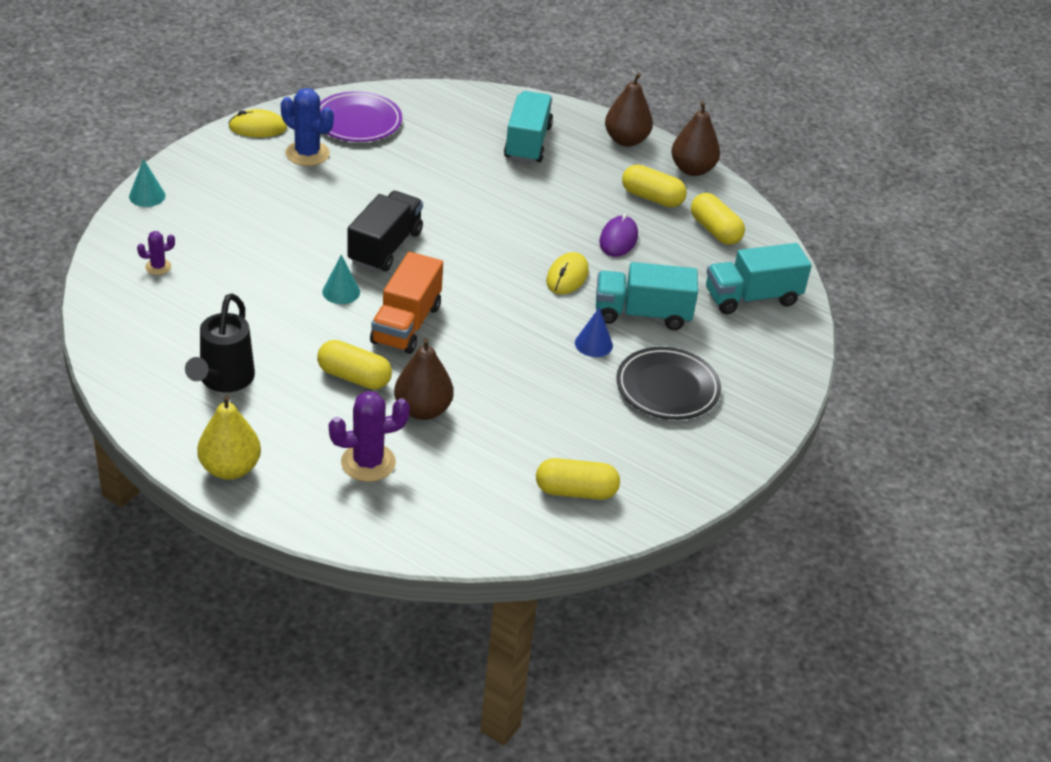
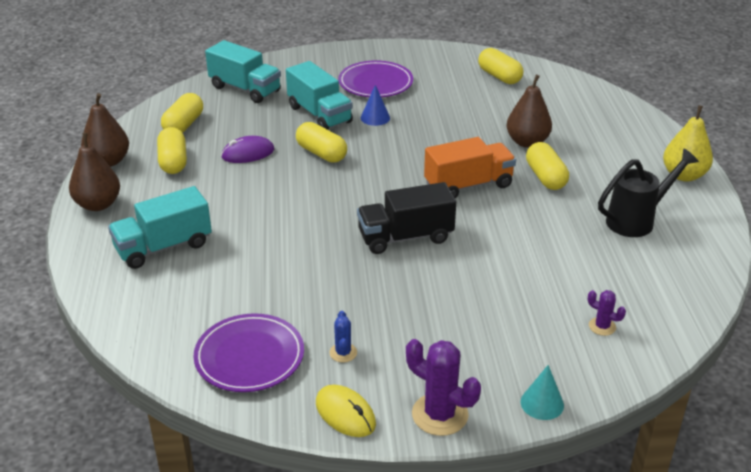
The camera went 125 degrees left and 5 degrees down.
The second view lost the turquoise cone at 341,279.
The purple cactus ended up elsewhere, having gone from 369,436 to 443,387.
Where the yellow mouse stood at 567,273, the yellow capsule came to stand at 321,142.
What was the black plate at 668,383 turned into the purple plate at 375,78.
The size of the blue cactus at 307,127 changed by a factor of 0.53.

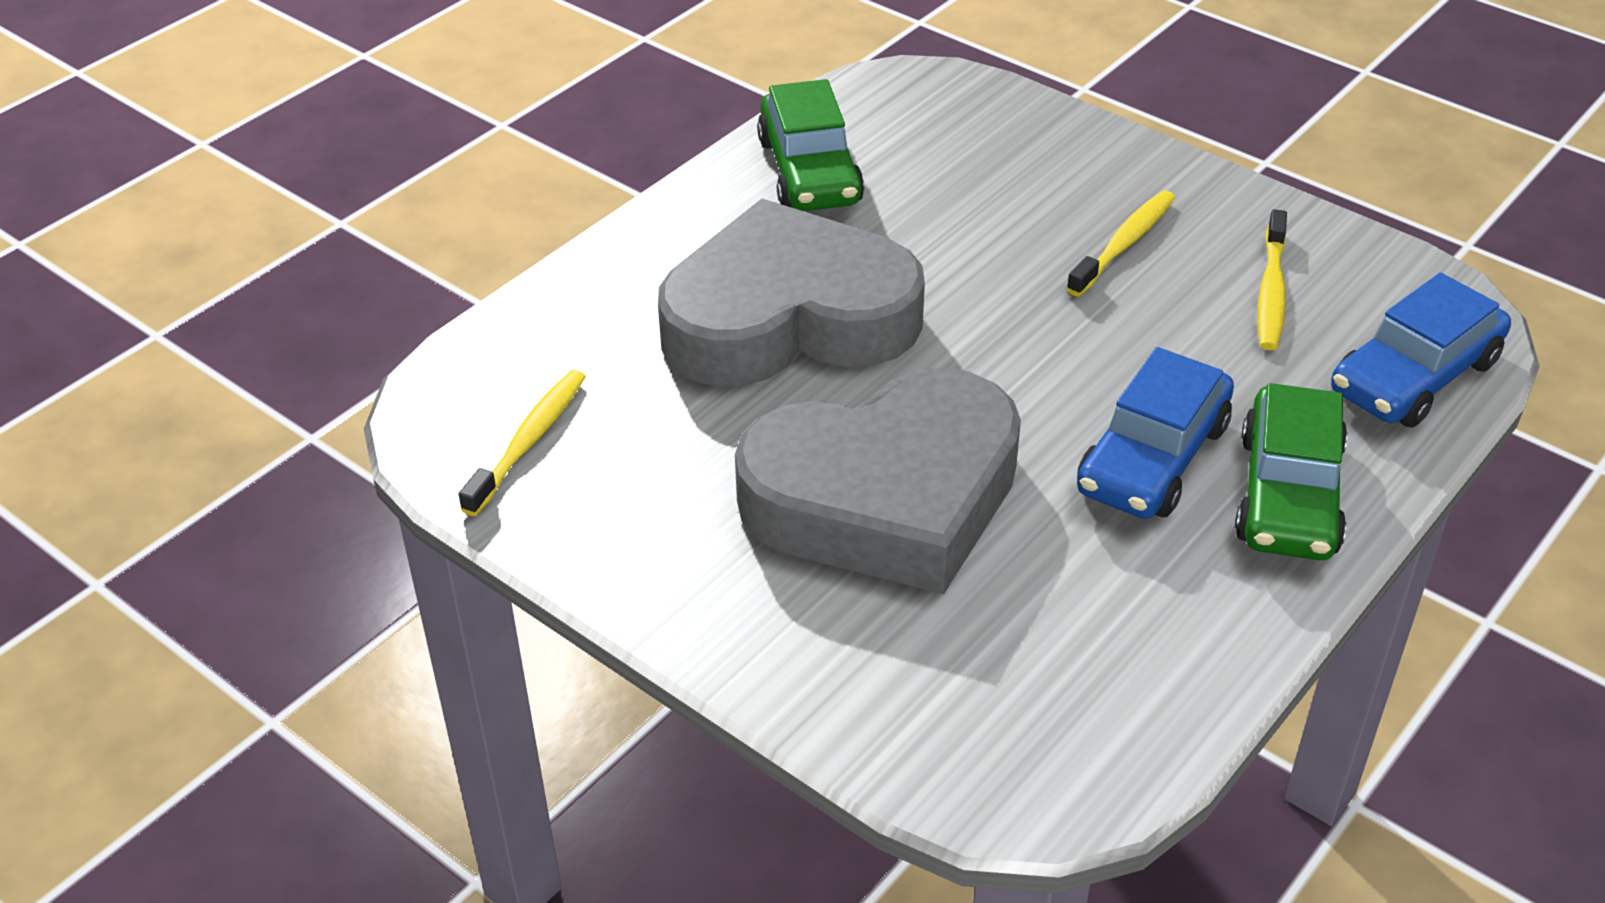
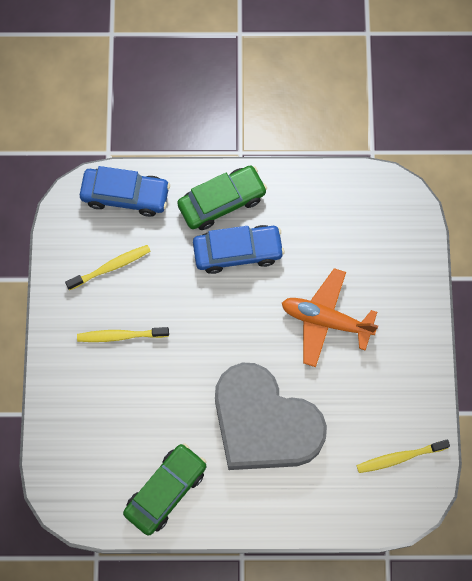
The camera went 130 degrees left and 30 degrees up.
Where the grey heart stood at 878,481, the orange plane came to stand at 330,317.

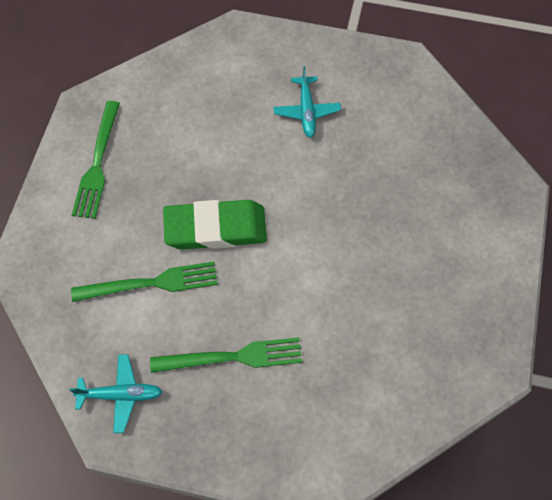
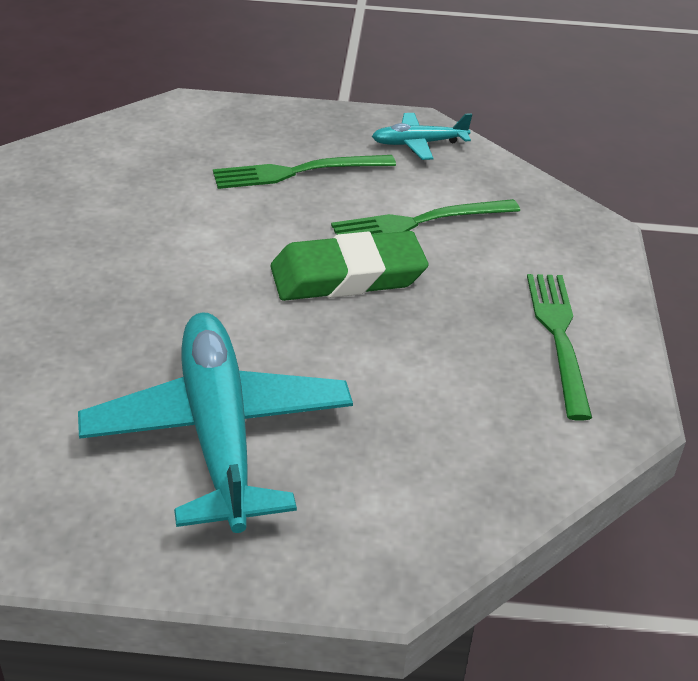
The camera went 170 degrees right and 25 degrees down.
The size of the turquoise plane at 307,102 changed by a factor of 2.11.

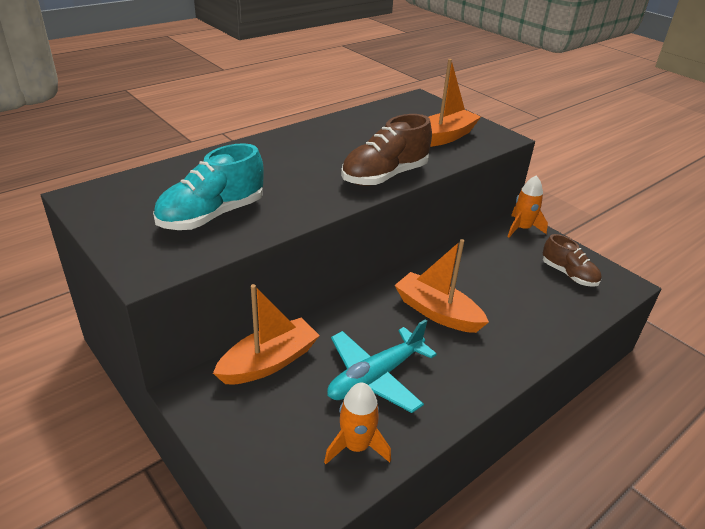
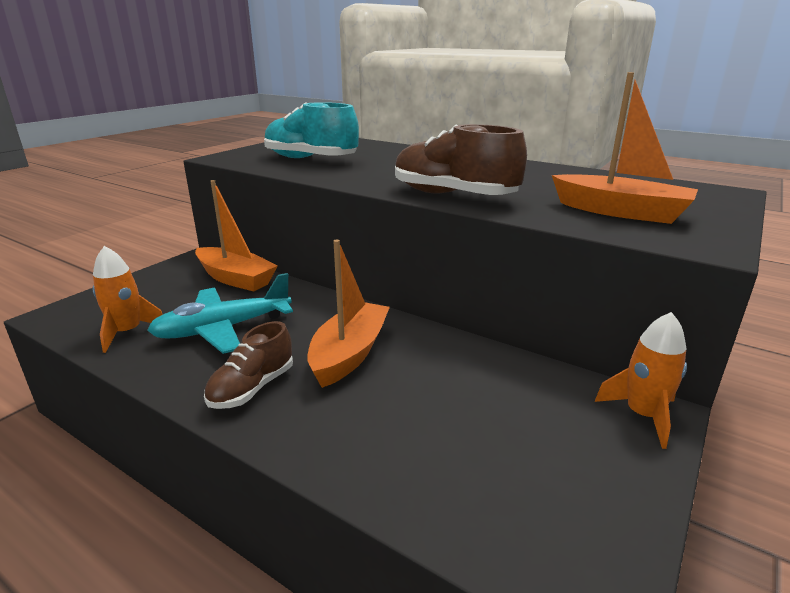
The camera went 75 degrees right and 10 degrees down.
The brown shoe ended up elsewhere, having gone from 572,260 to 248,365.
The turquoise plane at 382,366 ended up facing another way, 60 degrees counterclockwise from before.

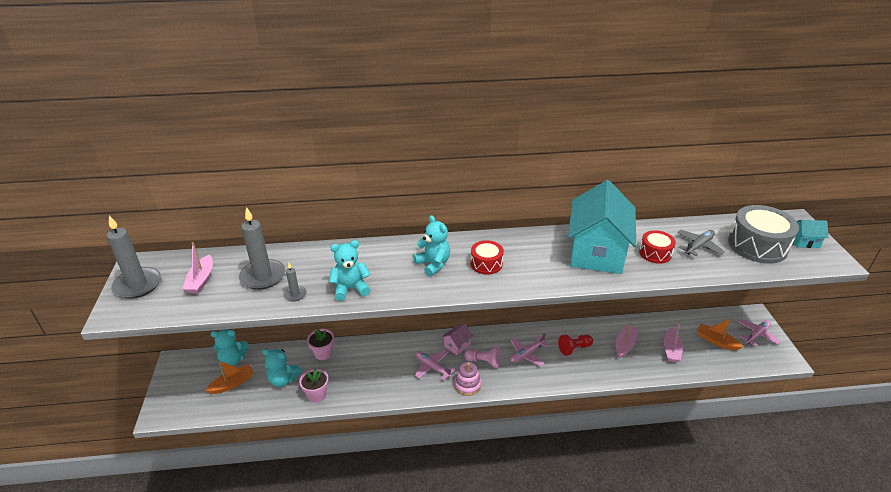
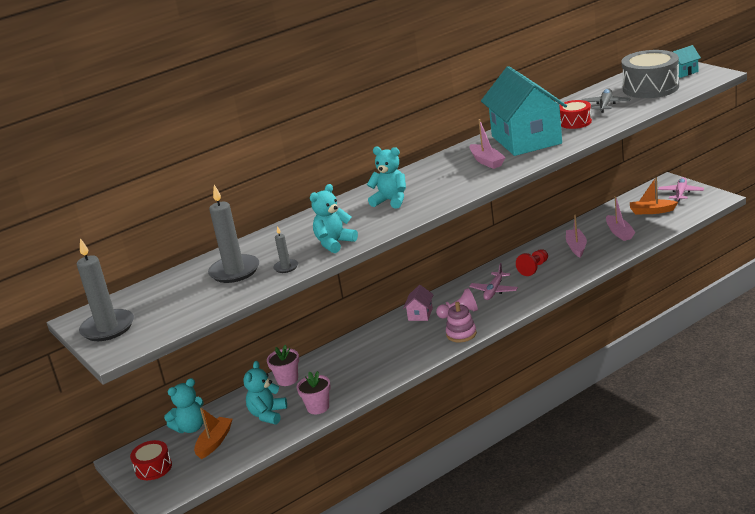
The camera went 25 degrees left and 10 degrees down.
The second view lost the pink plane at 435,365.
The pink boat ended up elsewhere, having gone from 197,268 to 487,144.
The red drum ended up elsewhere, having gone from 487,257 to 151,460.
The turquoise teddy bear at 282,368 ended up facing another way, 120 degrees clockwise from before.

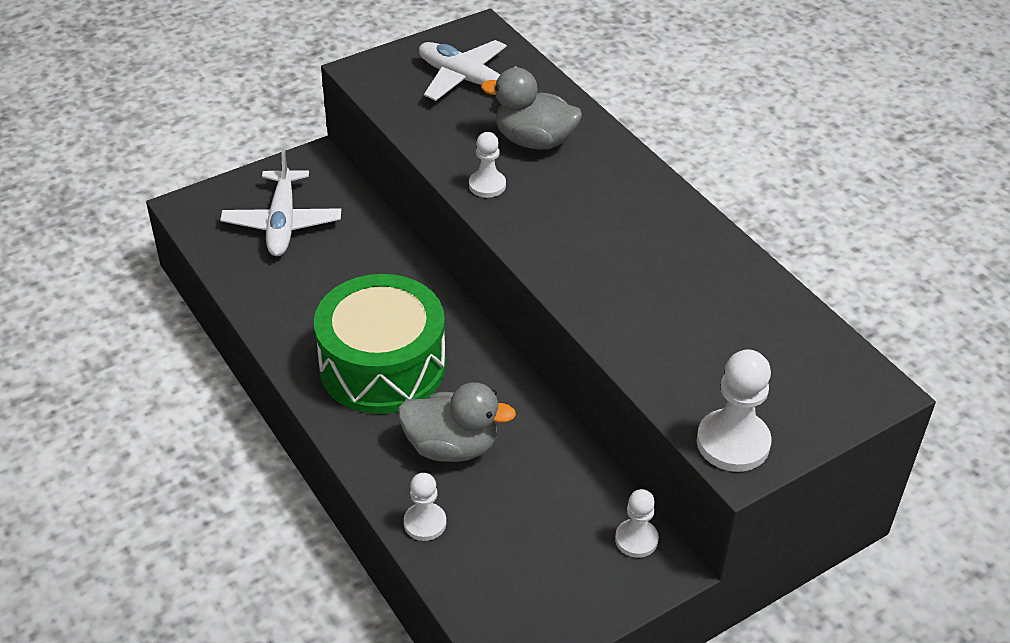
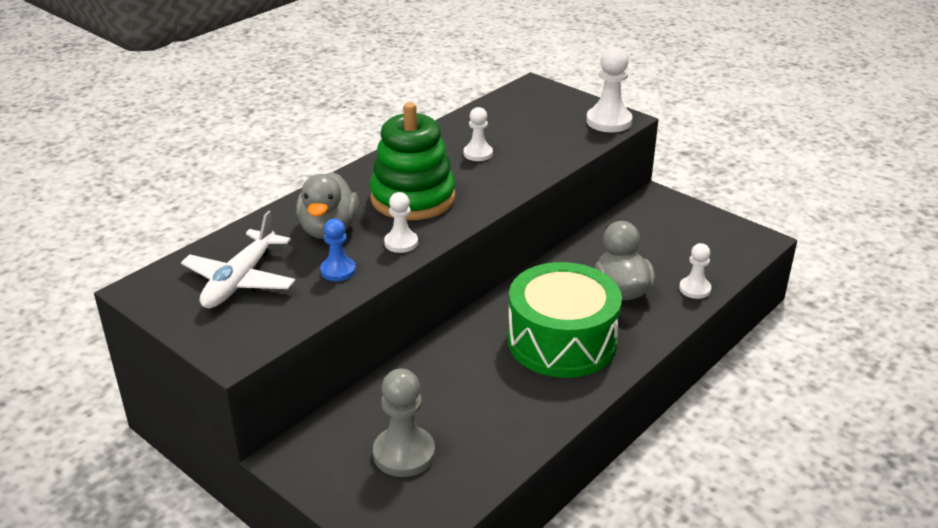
The camera went 105 degrees left and 10 degrees down.
The second view gained the blue pawn at 338,250.
The second view gained the green stacking toy at 412,161.
The white pawn ended up elsewhere, having gone from 637,523 to 478,134.
Where the white plane stood at 280,202, the grey pawn came to stand at 404,422.

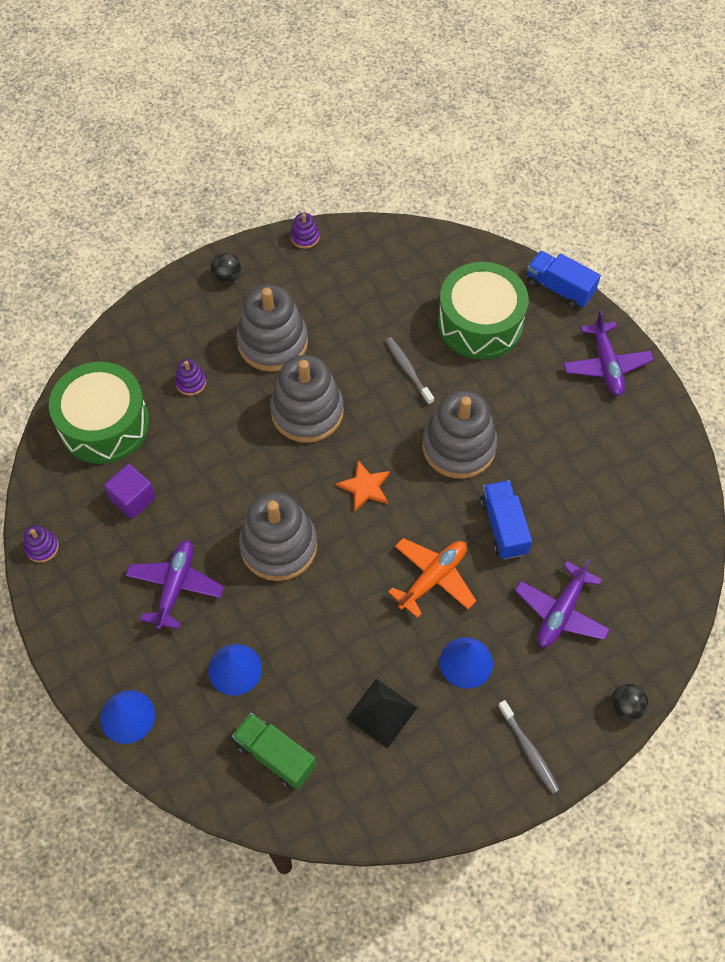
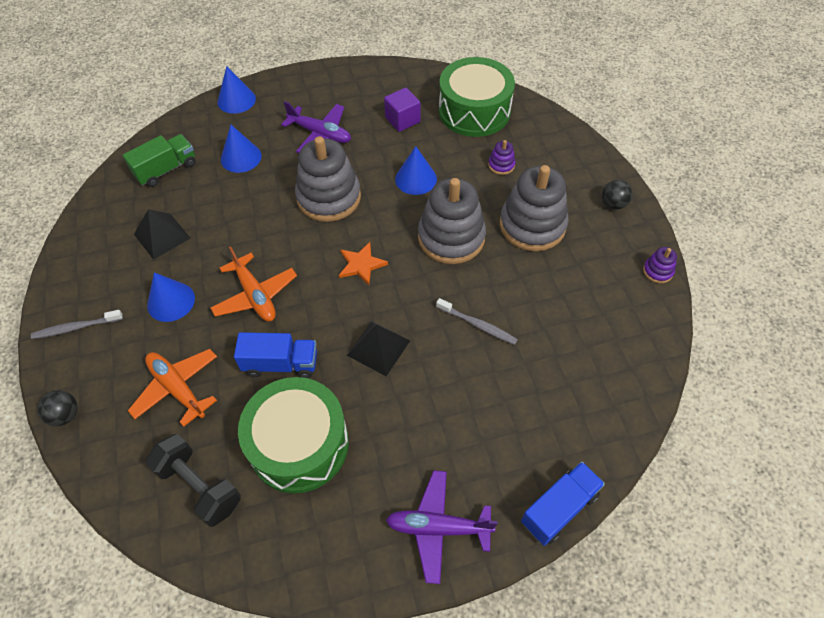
The camera went 105 degrees right and 5 degrees down.
The second view lost the purple stacking toy at 41,544.
The second view gained the black dumbbell at 193,480.
The second view gained the blue cone at 416,170.
The green drum ended up elsewhere, having gone from 483,310 to 293,435.
Where the grey stacking toy stood at 460,434, the black pyramid came to stand at 378,348.
What was the purple plane at 562,602 turned into the orange plane at 172,388.
The grey toothbrush at 409,371 ended up facing another way, 45 degrees clockwise from before.

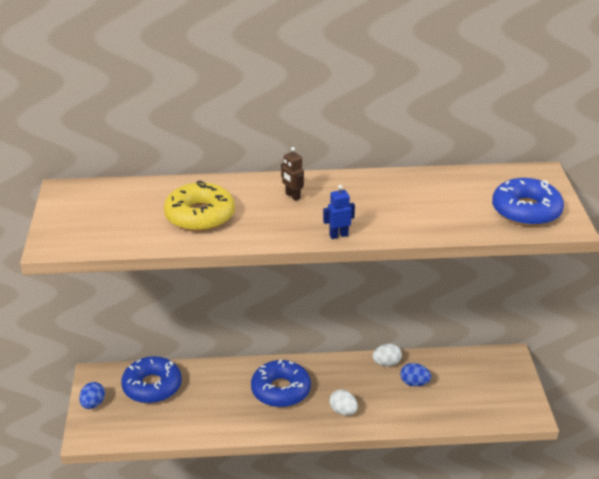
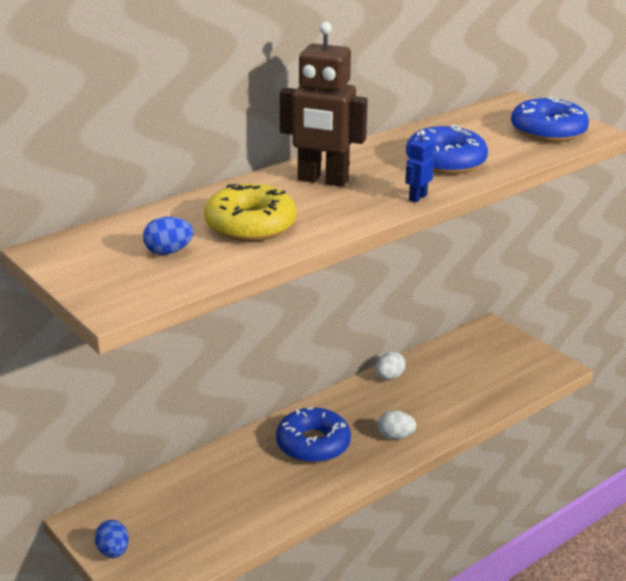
The camera went 35 degrees left and 5 degrees down.
The blue donut ended up elsewhere, having gone from 151,379 to 447,149.
The blue egg ended up elsewhere, having gone from 415,375 to 168,236.
The size of the brown robot at 292,174 changed by a factor of 2.29.

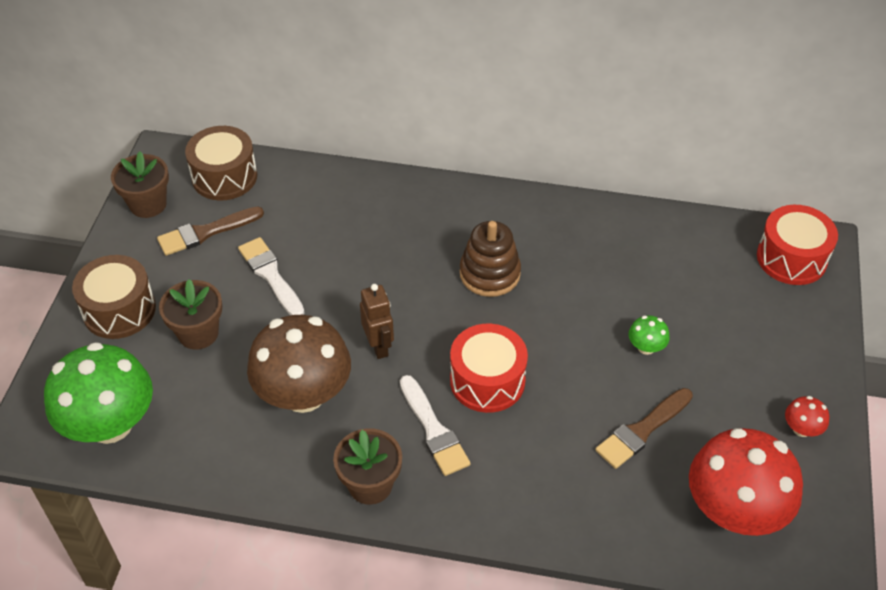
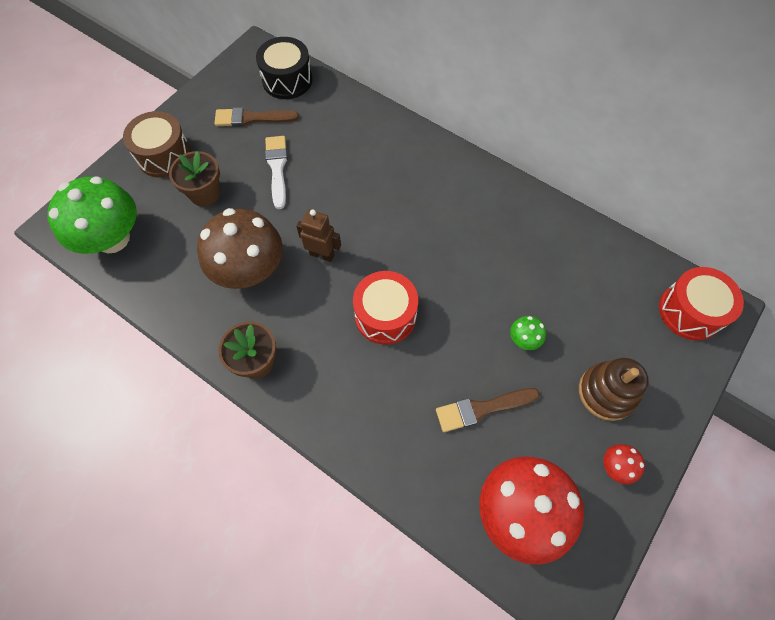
The camera went 25 degrees right and 15 degrees up.
The second view lost the brown flower pot at 140,184.
The second view lost the white brush at 435,425.
The brown stacking toy ended up elsewhere, having gone from 490,259 to 614,389.
What was the brown drum at 221,163 turned into the black drum at 284,68.
The brown robot at 377,321 ended up facing another way, 75 degrees counterclockwise from before.

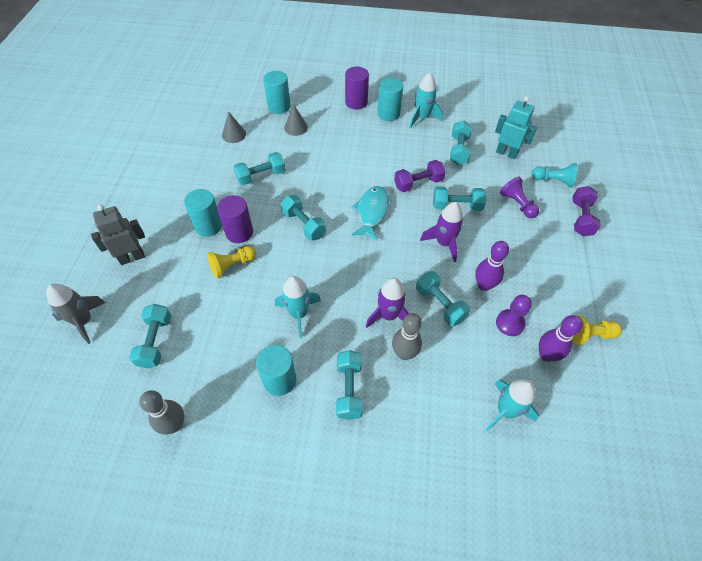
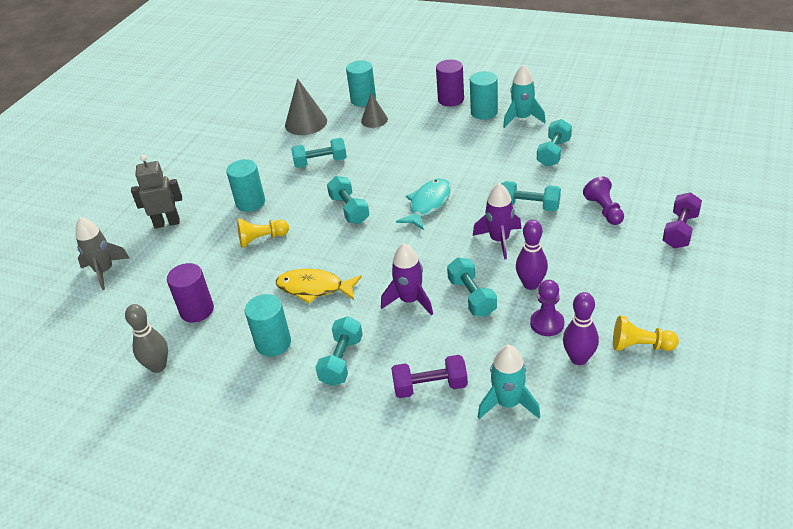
The camera went 20 degrees right and 15 degrees down.
The second view lost the turquoise dumbbell at 150,336.
The second view lost the grey bowling pin at 407,336.
The second view lost the turquoise robot at 516,127.
The second view lost the turquoise pawn at 554,175.
The purple cylinder ended up elsewhere, having gone from 235,219 to 190,293.
The purple dumbbell ended up elsewhere, having gone from 420,176 to 429,376.
Where the turquoise rocket stood at 298,307, the yellow fish came to stand at 319,286.
The size of the grey cone at 234,127 changed by a factor of 1.61.

